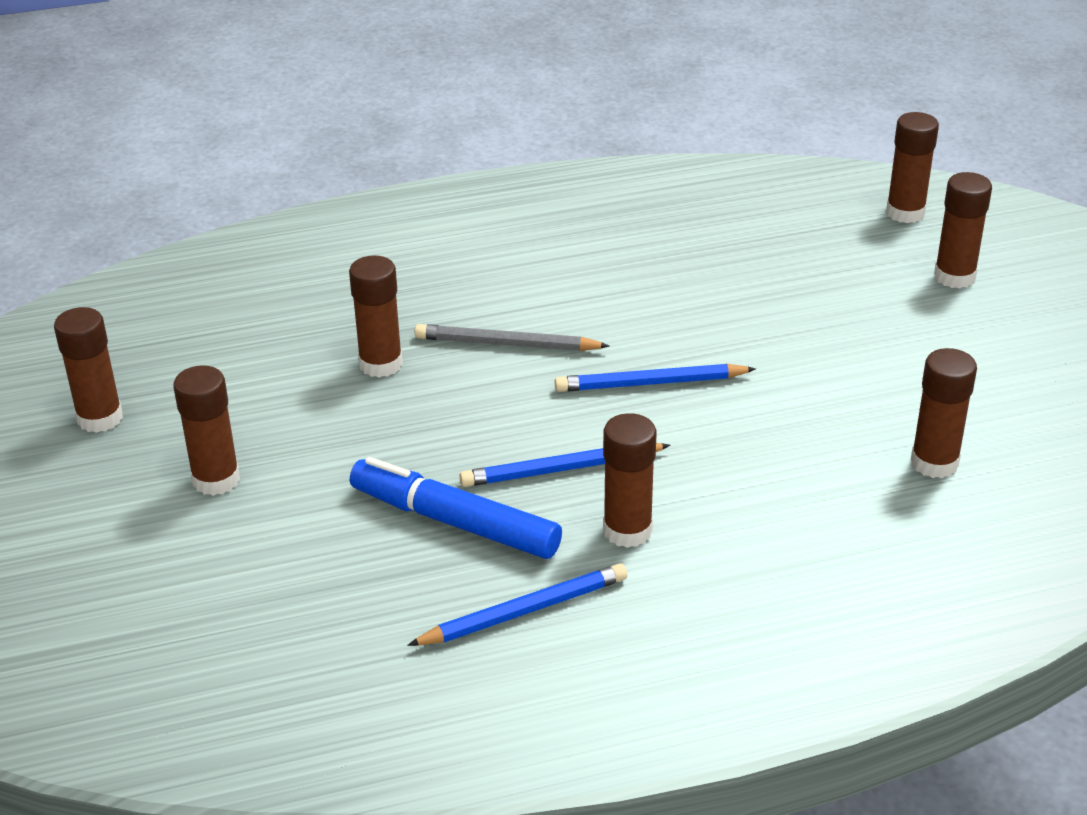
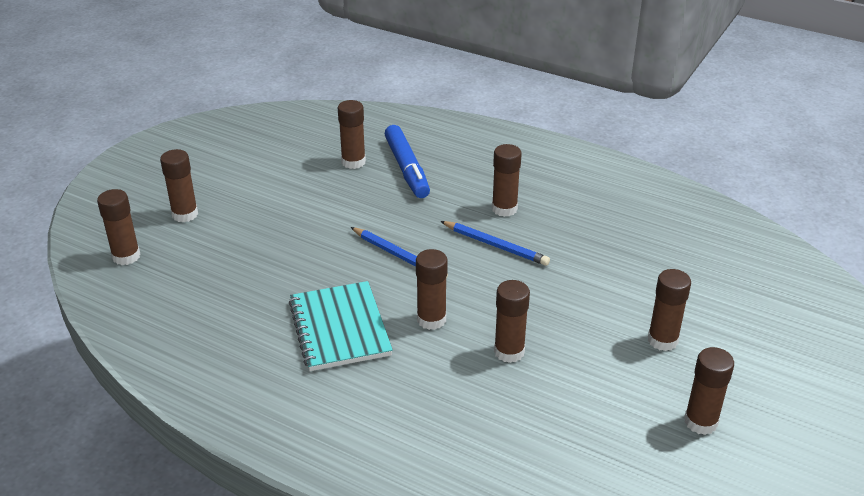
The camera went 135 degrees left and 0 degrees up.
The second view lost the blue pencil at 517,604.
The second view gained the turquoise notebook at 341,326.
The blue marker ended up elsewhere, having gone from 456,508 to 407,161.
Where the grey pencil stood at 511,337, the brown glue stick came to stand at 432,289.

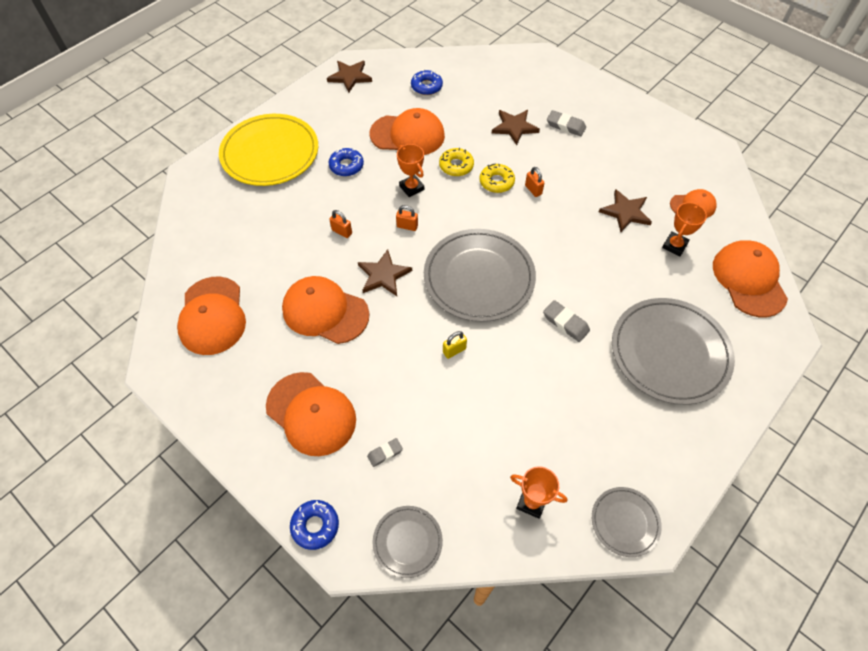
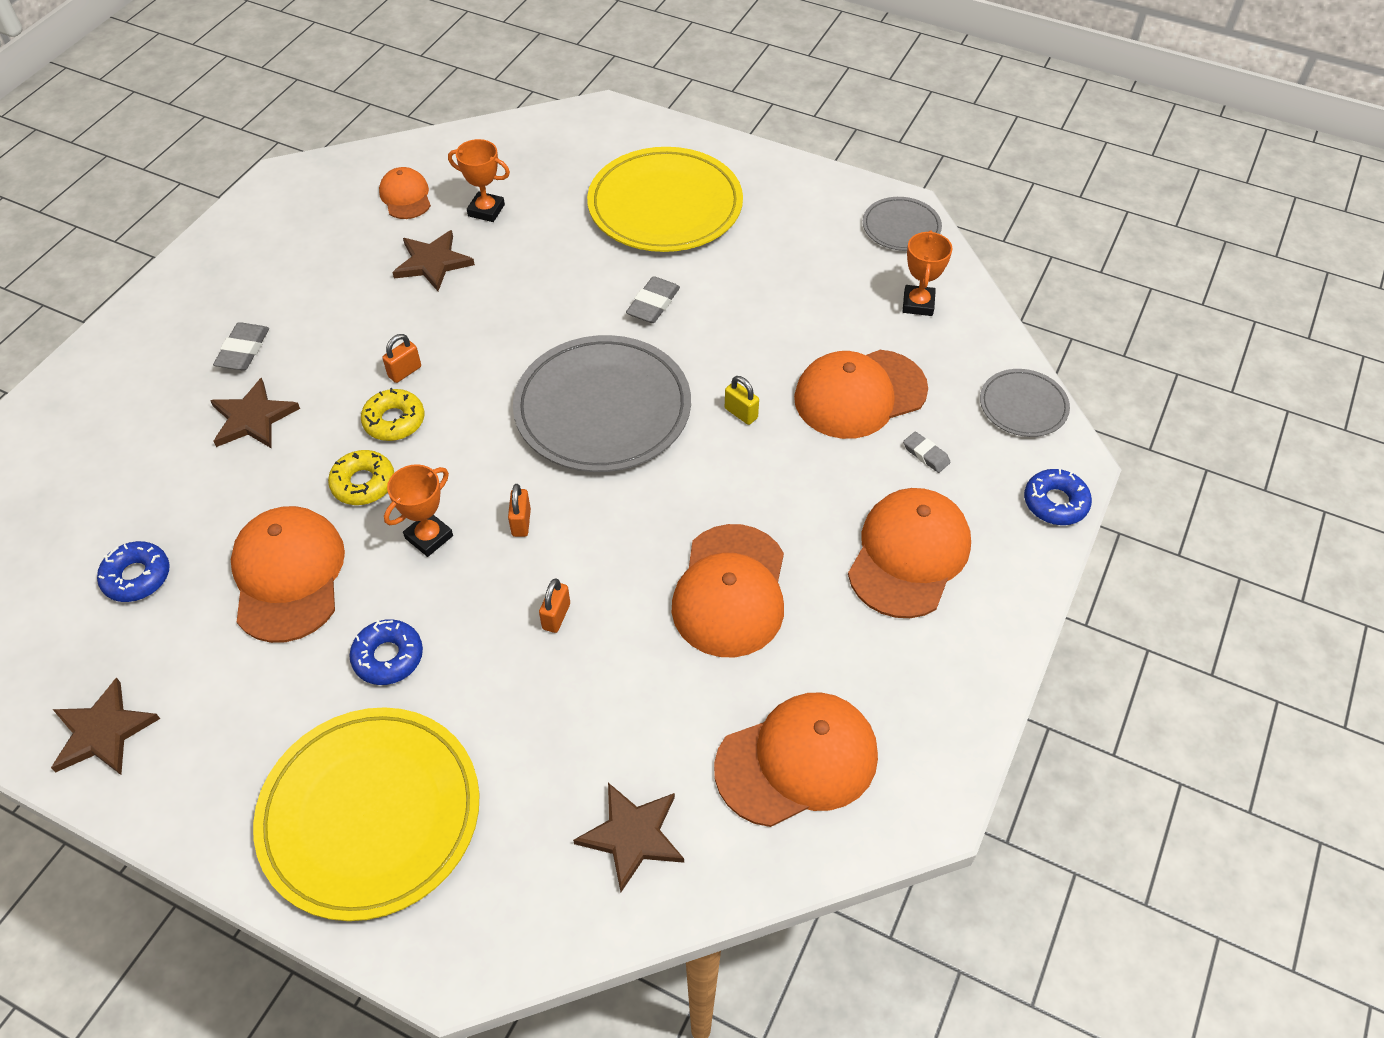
The camera went 105 degrees left and 5 degrees down.
The brown star ended up elsewhere, having gone from 385,272 to 628,837.
The orange cap ended up elsewhere, having gone from 750,278 to 861,394.
What was the grey plate at 673,351 turned into the yellow plate at 665,199.

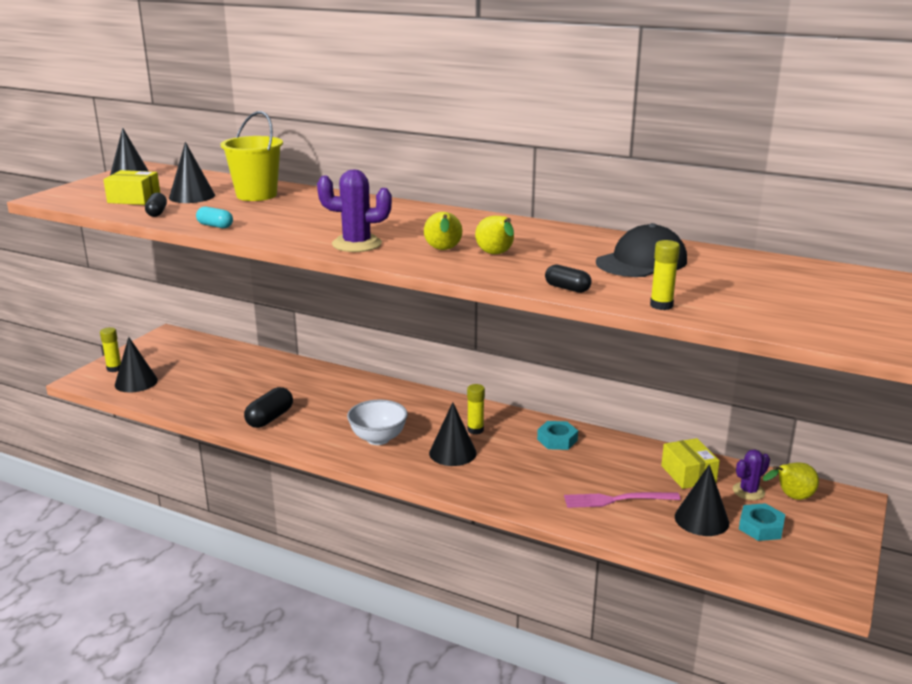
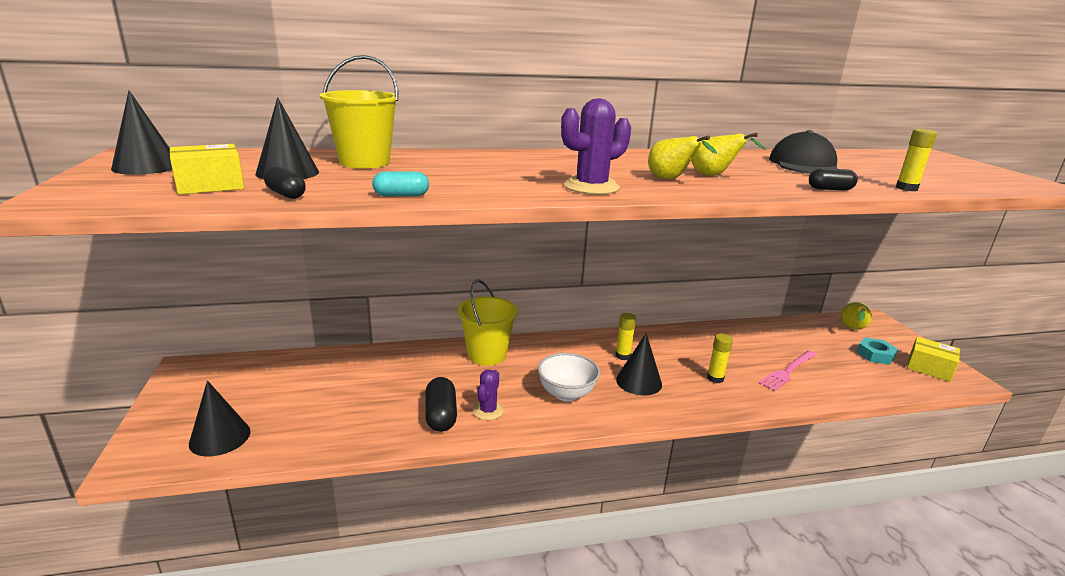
The camera went 40 degrees left and 0 degrees up.
The second view lost the turquoise nut at 557,435.
The second view lost the black cone at 702,500.
The second view gained the yellow bucket at 488,322.
The yellow glue stick ended up elsewhere, having gone from 110,349 to 720,358.
The yellow box ended up elsewhere, having gone from 690,463 to 933,359.
The purple cactus ended up elsewhere, having gone from 751,475 to 488,395.

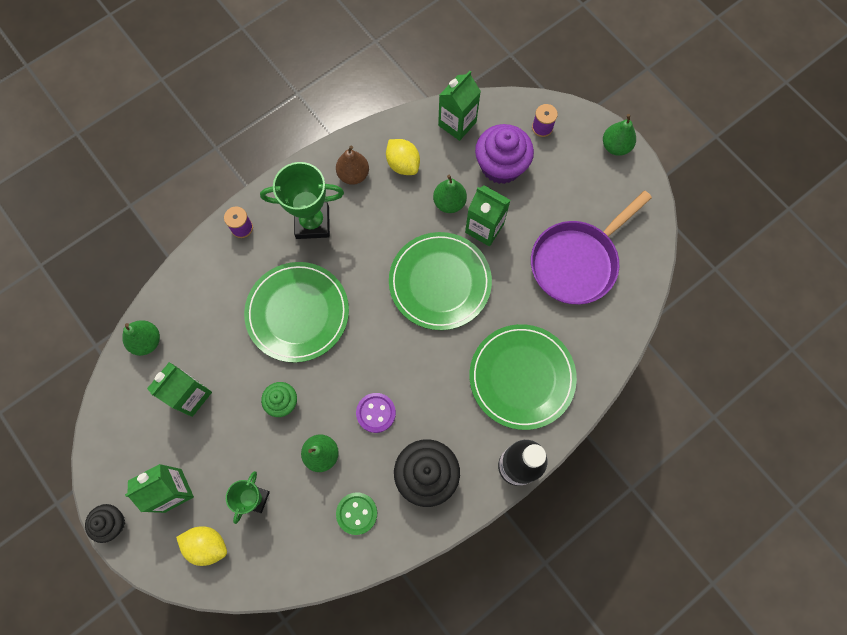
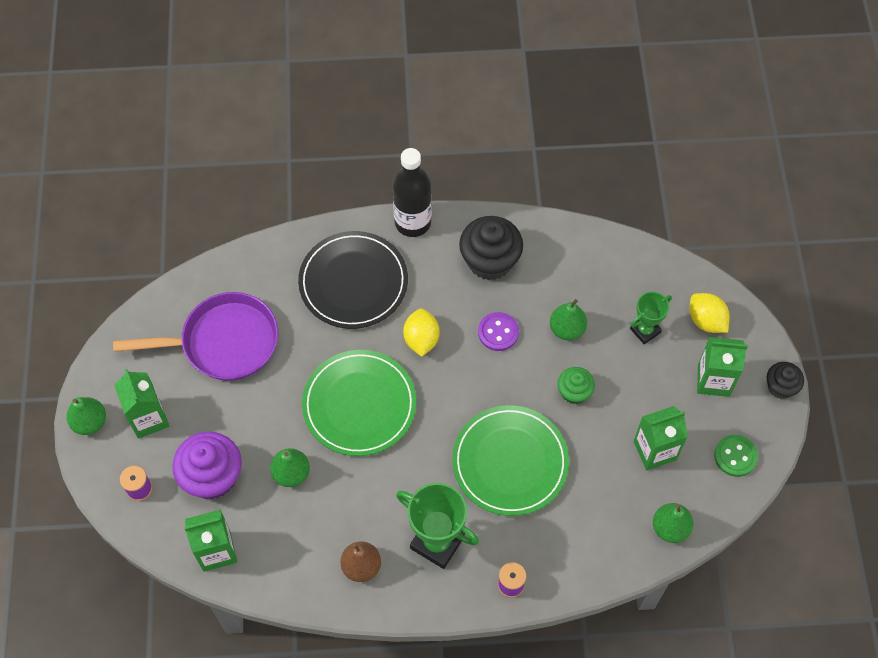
The camera went 145 degrees left and 10 degrees down.
The green button ended up elsewhere, having gone from 356,513 to 736,456.
The yellow lemon ended up elsewhere, having gone from 403,157 to 421,332.
The green carton ended up elsewhere, having gone from 488,215 to 141,404.
What was the green plate at 523,377 turned into the black plate at 353,280.

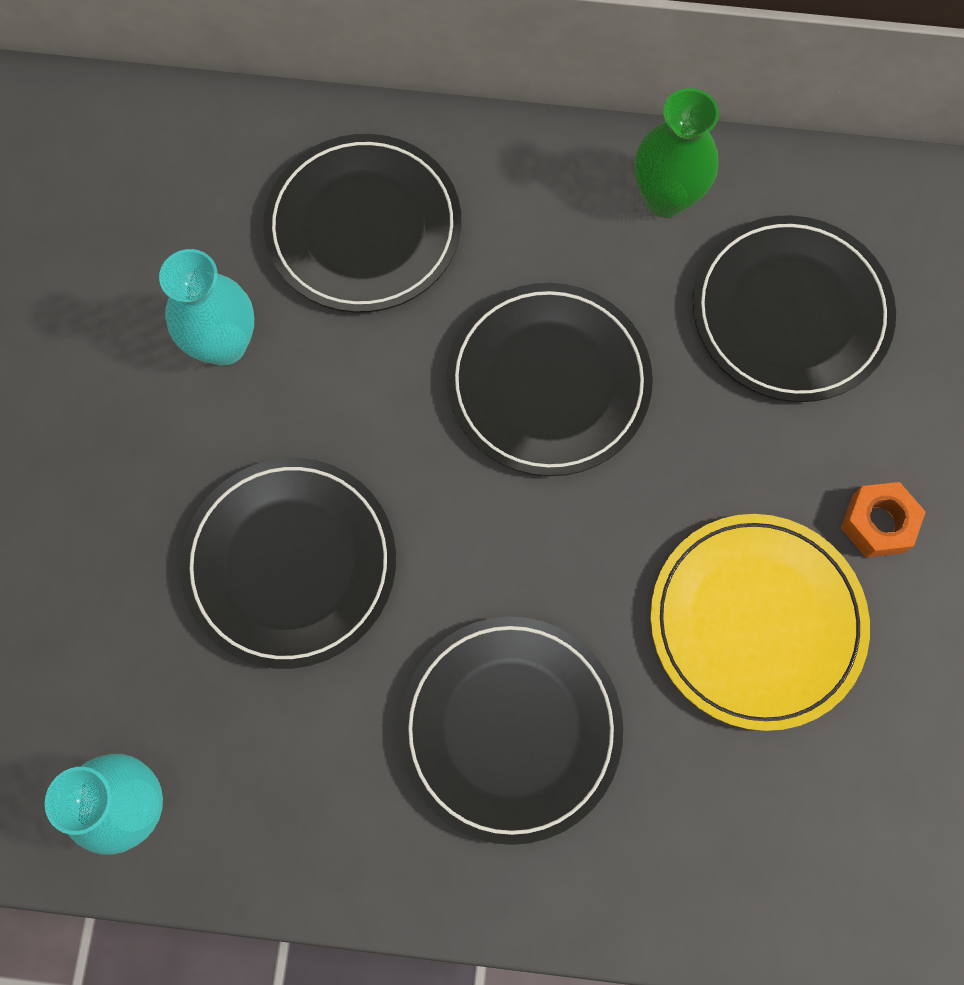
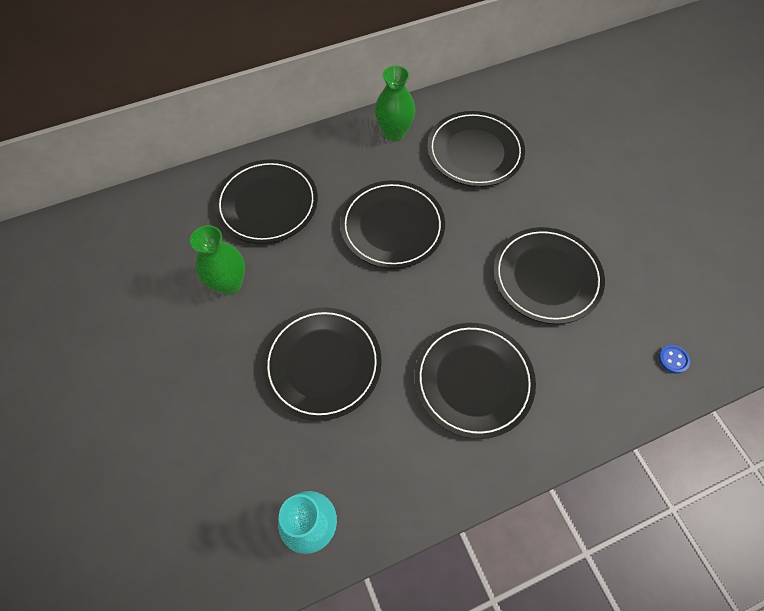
The camera went 30 degrees left and 10 degrees down.
The second view lost the orange nut at 883,520.
The second view gained the blue button at 674,359.
What was the turquoise vase at 206,307 turned into the green vase at 217,260.
What was the yellow plate at 760,622 turned into the black plate at 549,275.

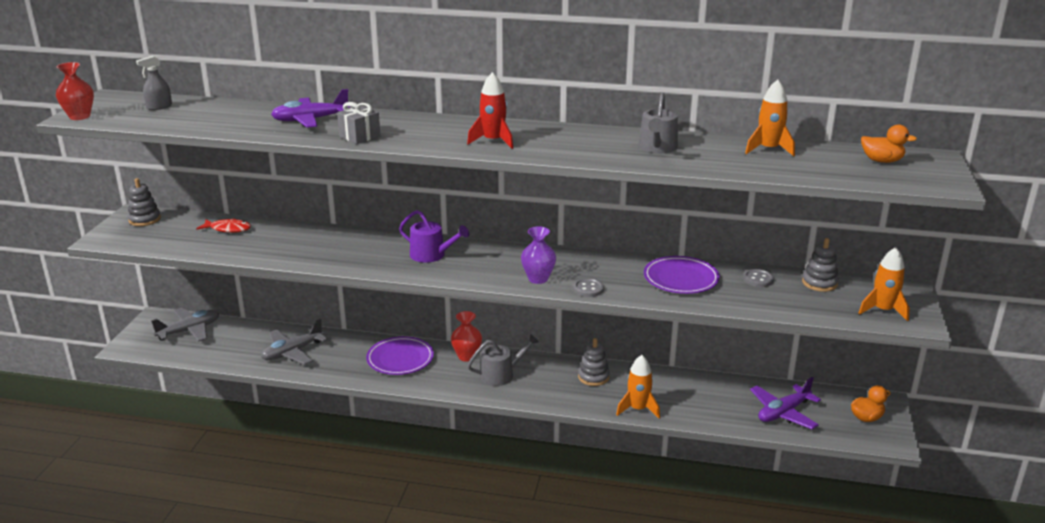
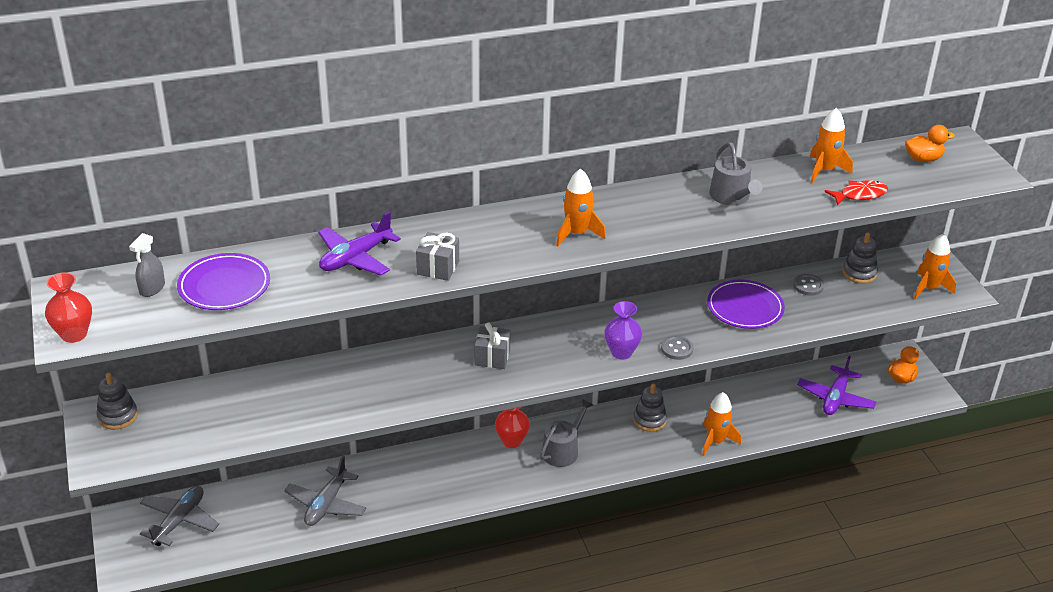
The camera went 30 degrees left and 10 degrees up.
The red fish ended up elsewhere, having gone from 223,225 to 856,193.
The purple plate ended up elsewhere, having gone from 400,355 to 223,281.
Where the purple watering can stood at 434,236, the grey gift came to stand at 492,345.
What was the red rocket at 490,110 turned into the orange rocket at 581,207.

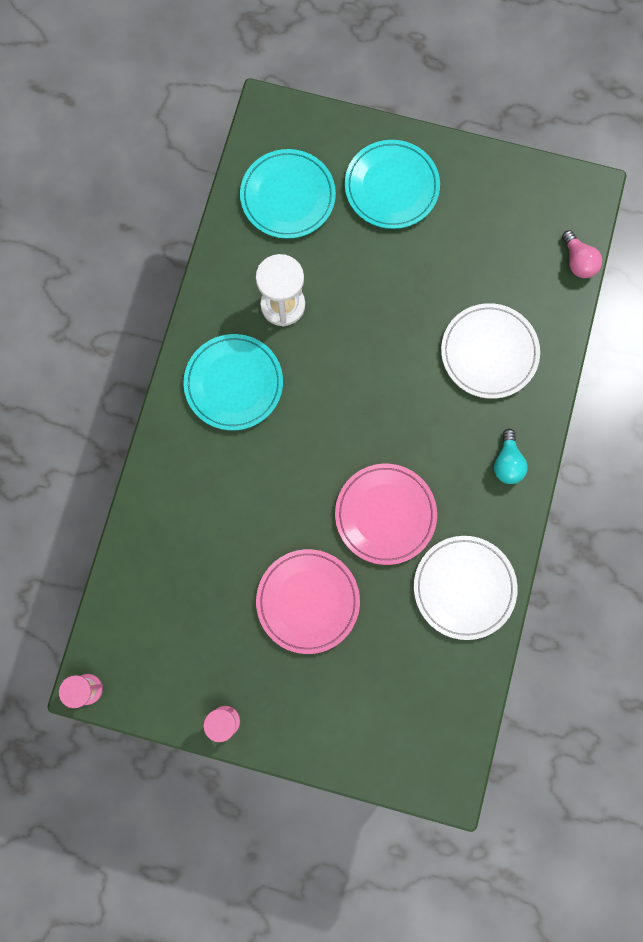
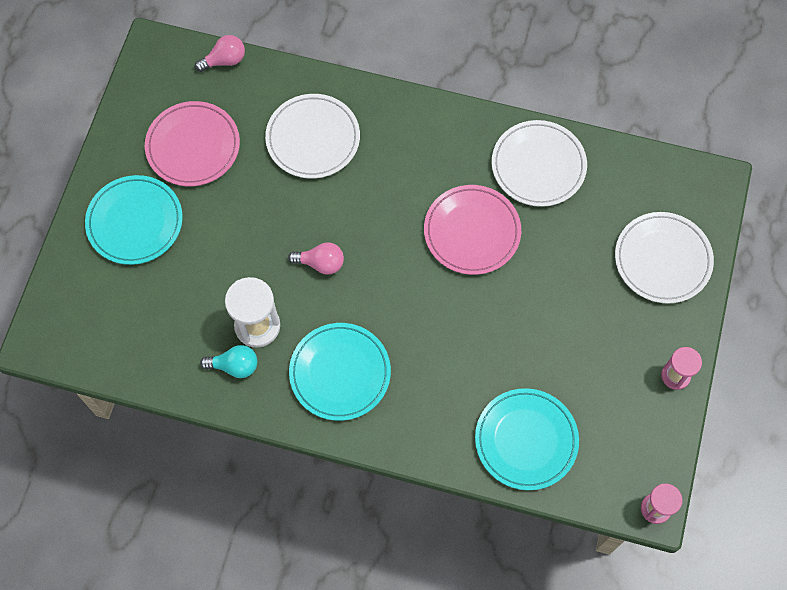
The camera went 90 degrees left and 10 degrees down.
The second view gained the pink light bulb at 316,258.
The second view gained the white plate at 664,258.
The turquoise plate ended up elsewhere, having gone from 288,194 to 527,439.
The pink plate ended up elsewhere, having gone from 308,601 to 192,143.
The turquoise light bulb ended up elsewhere, having gone from 511,456 to 228,361.

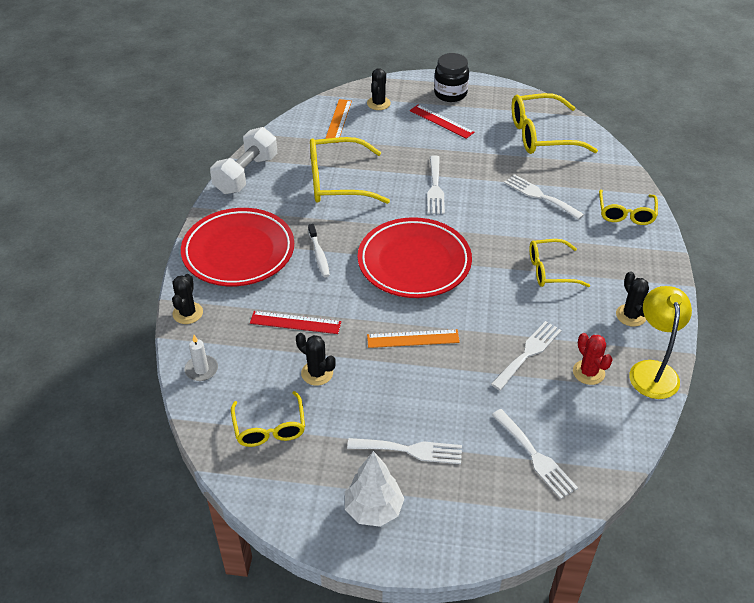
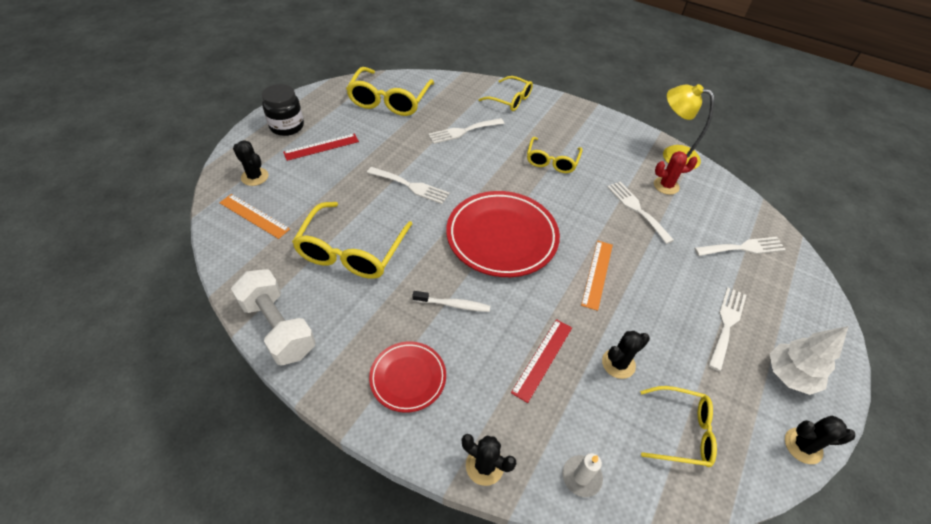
The camera went 70 degrees left and 5 degrees up.
The black cactus ended up elsewhere, having gone from 632,299 to 820,440.
The size of the red plate at 237,247 changed by a factor of 0.55.

